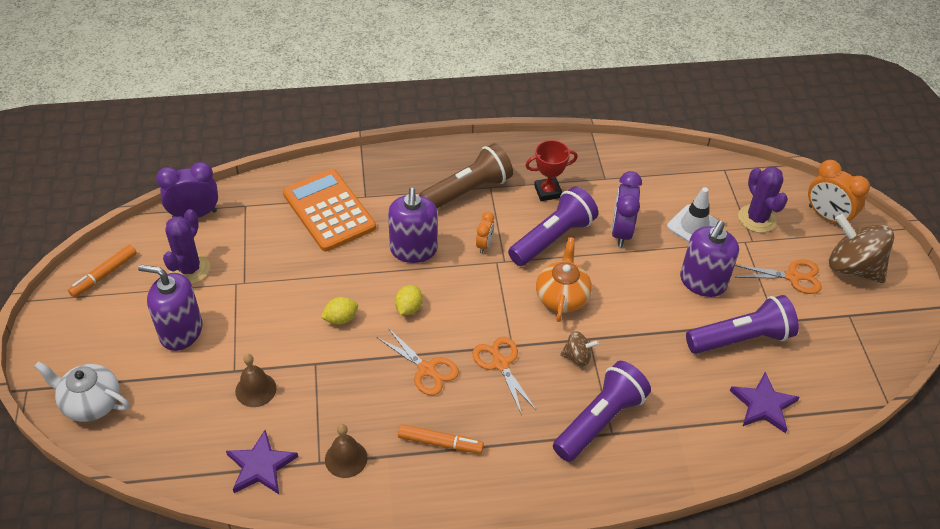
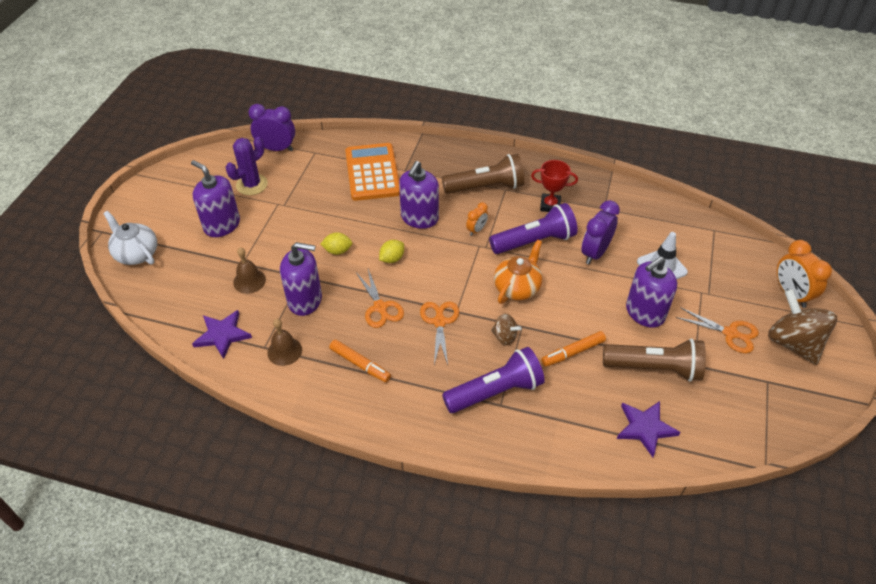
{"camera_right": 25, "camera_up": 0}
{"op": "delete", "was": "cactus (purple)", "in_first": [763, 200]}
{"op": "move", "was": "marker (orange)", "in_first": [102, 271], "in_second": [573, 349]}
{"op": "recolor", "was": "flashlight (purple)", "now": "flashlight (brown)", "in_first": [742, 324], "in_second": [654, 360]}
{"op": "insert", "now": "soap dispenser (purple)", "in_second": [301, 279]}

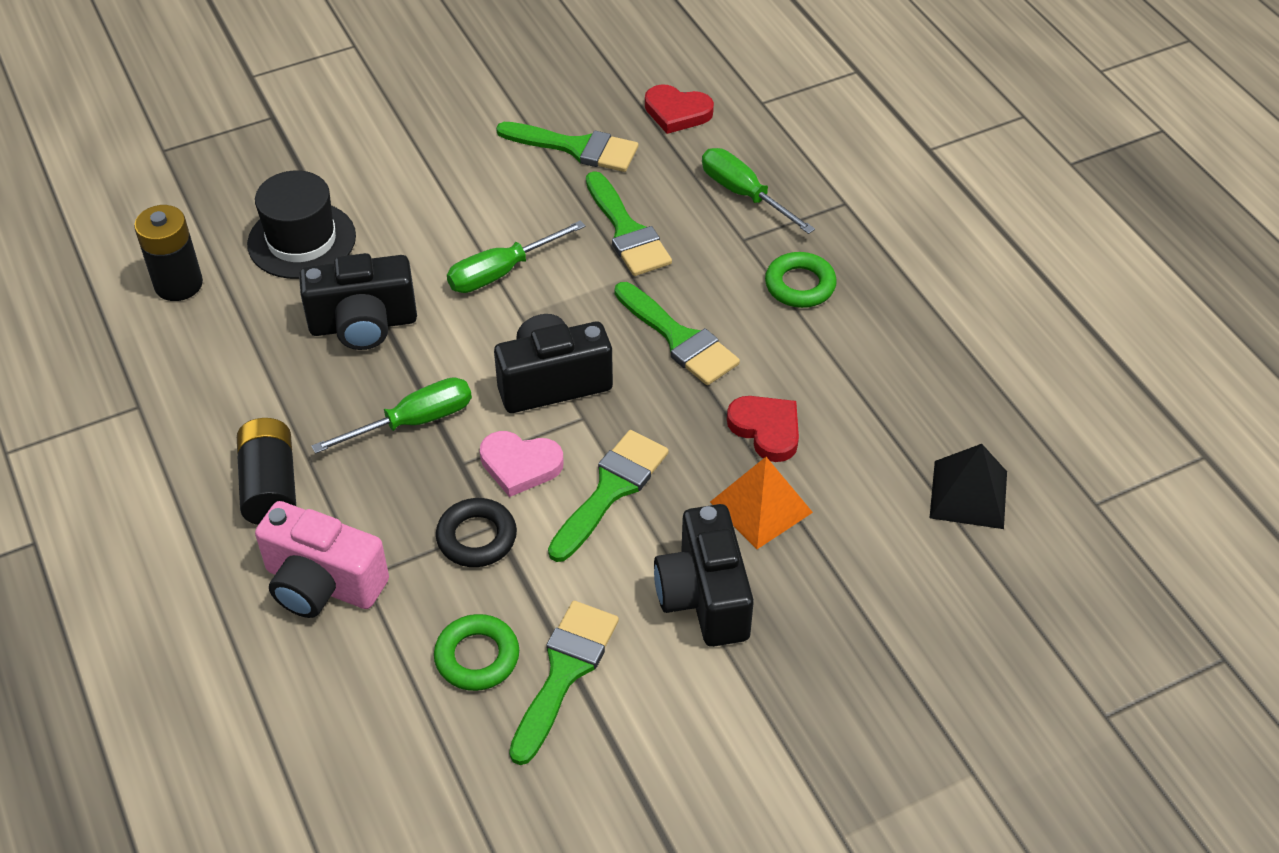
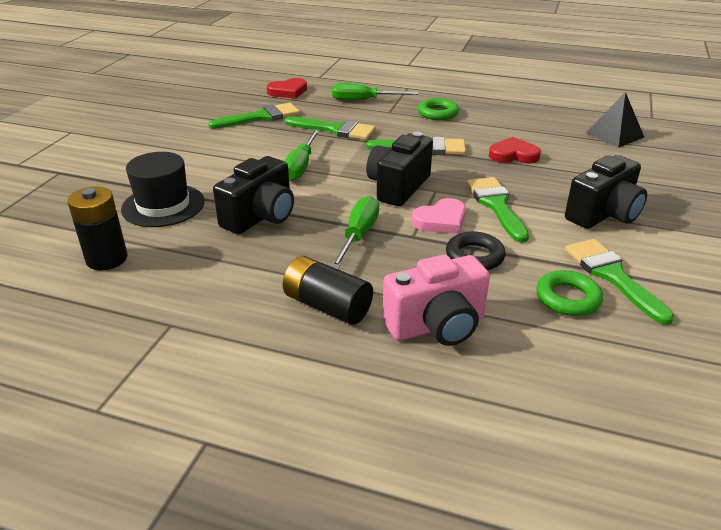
{"camera_right": -45, "camera_up": -15}
{"op": "delete", "was": "pyramid (orange)", "in_first": [761, 503]}
{"op": "rotate", "was": "camera (black)", "in_first": [704, 575], "in_second": [606, 192], "clockwise": -75}

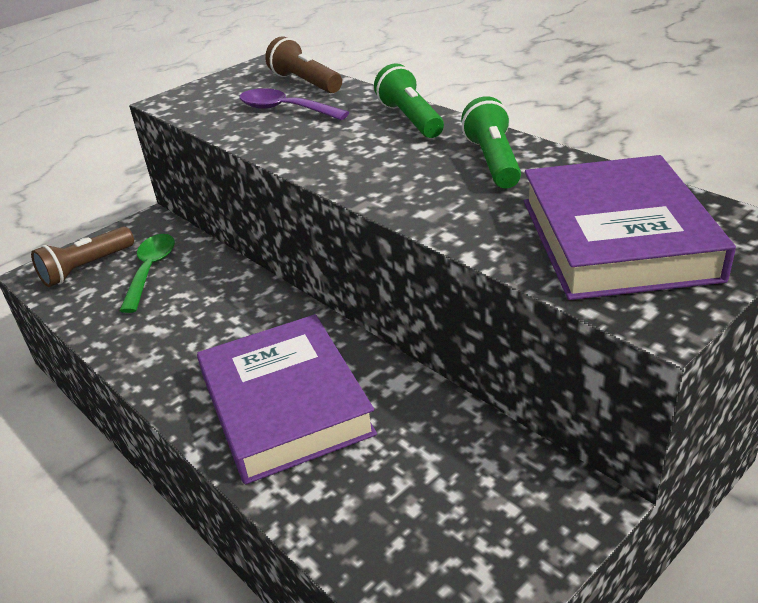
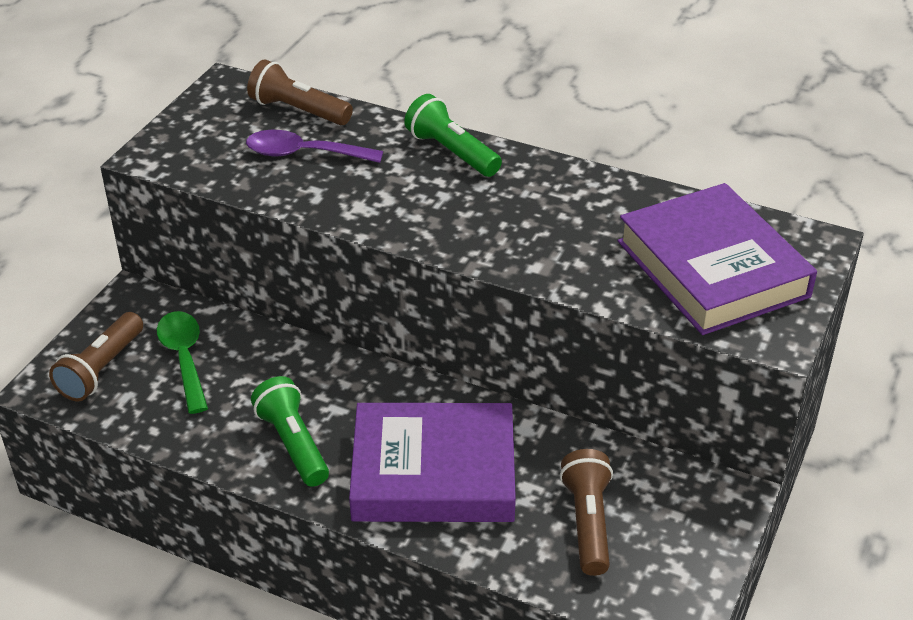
{"camera_right": -25, "camera_up": 5}
{"op": "move", "was": "flashlight (green)", "in_first": [491, 142], "in_second": [290, 431]}
{"op": "rotate", "was": "book (purple)", "in_first": [287, 399], "in_second": [432, 462], "clockwise": -45}
{"op": "insert", "now": "flashlight (brown)", "in_second": [586, 512]}

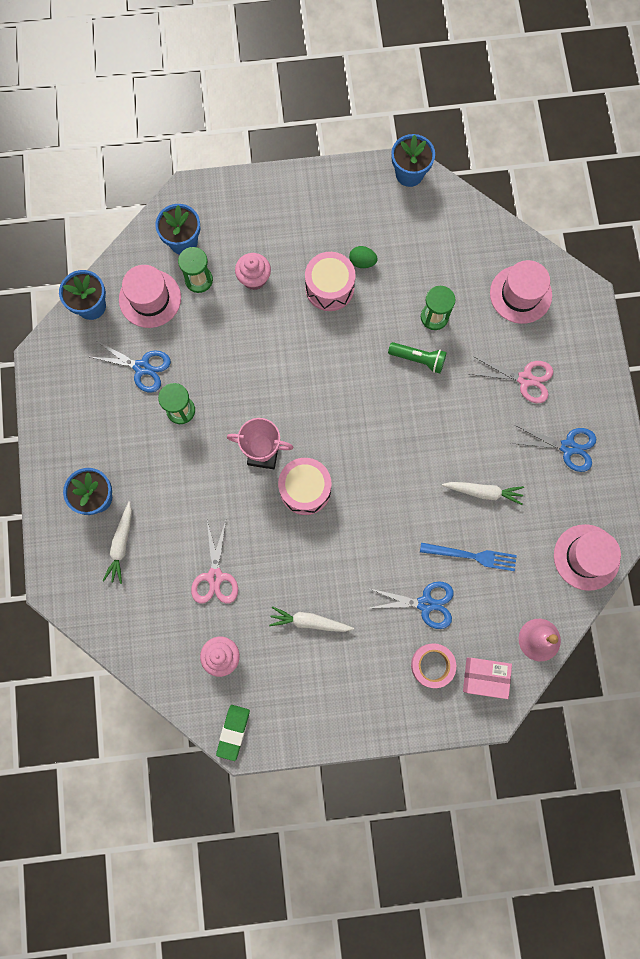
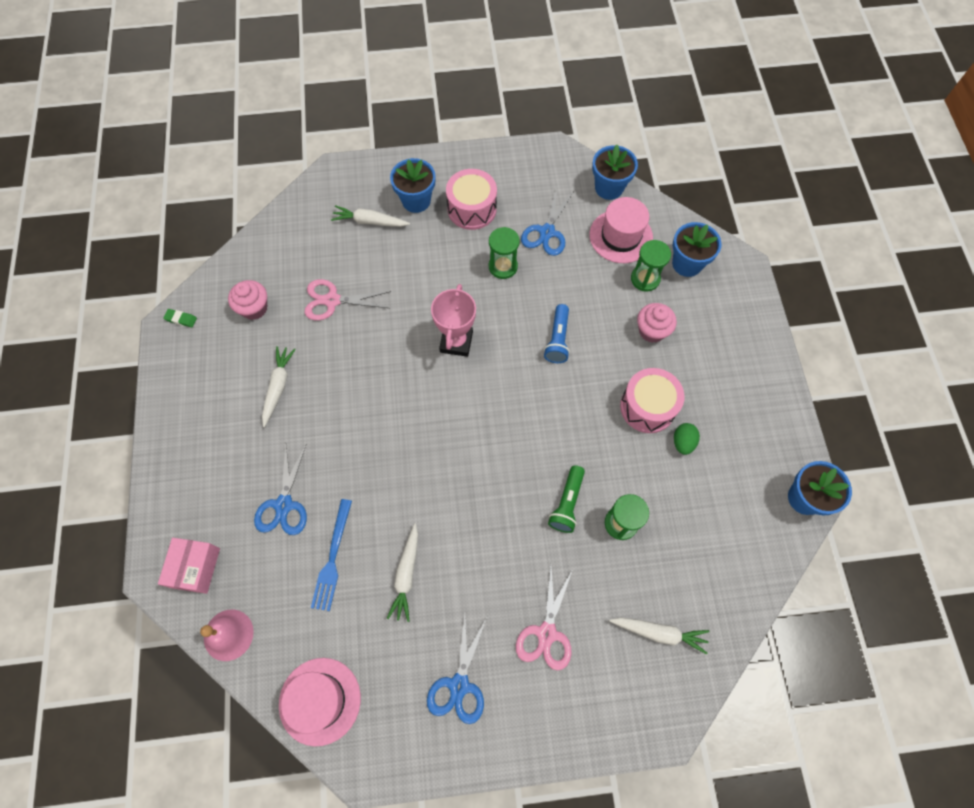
{"camera_right": 90, "camera_up": -10}
{"op": "replace", "was": "hat (pink)", "now": "carrot (white)", "in_first": [521, 292], "in_second": [659, 636]}
{"op": "move", "was": "drum (pink)", "in_first": [304, 486], "in_second": [471, 199]}
{"op": "delete", "was": "tape (pink)", "in_first": [433, 666]}
{"op": "resize", "was": "eraser (green)", "in_first": [233, 733], "in_second": [180, 318], "ratio": 0.6}
{"op": "insert", "now": "flashlight (blue)", "in_second": [557, 333]}

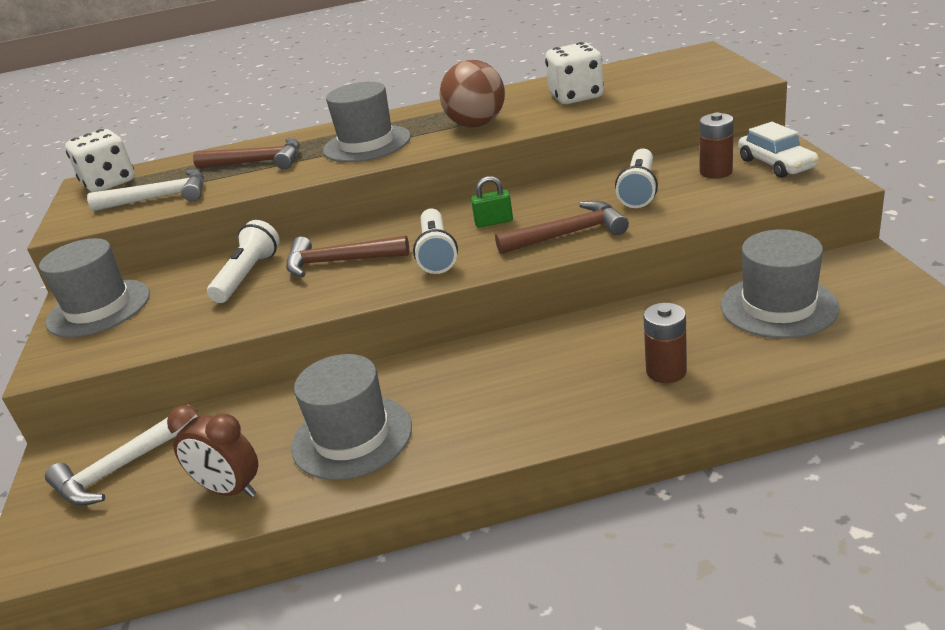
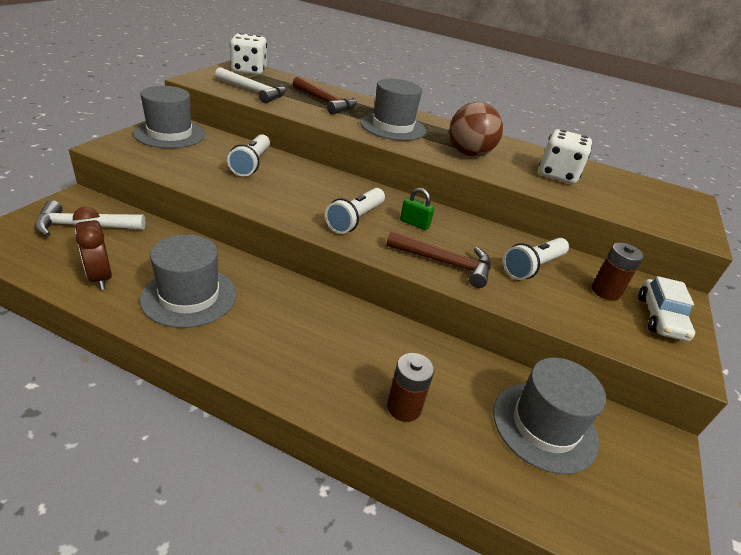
{"camera_right": 25, "camera_up": 5}
{"op": "rotate", "was": "flashlight (white)", "in_first": [243, 261], "in_second": [248, 155], "clockwise": 135}
{"op": "delete", "was": "hammer (brown)", "in_first": [347, 256]}

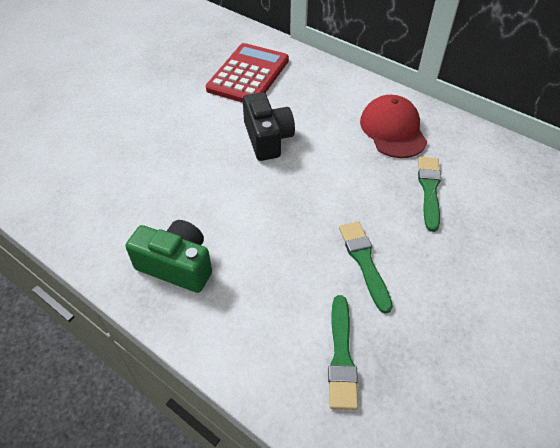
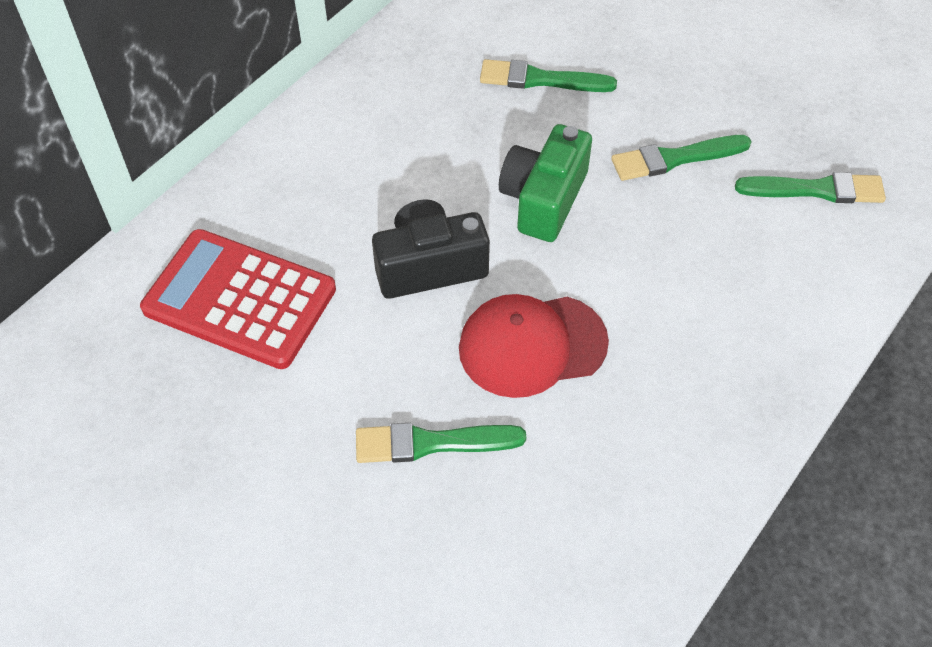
{"camera_right": -90, "camera_up": 5}
{"op": "move", "was": "cap (red)", "in_first": [393, 126], "in_second": [534, 346]}
{"op": "move", "was": "camera (green)", "in_first": [168, 256], "in_second": [545, 183]}
{"op": "insert", "now": "brush (green)", "in_second": [441, 443]}

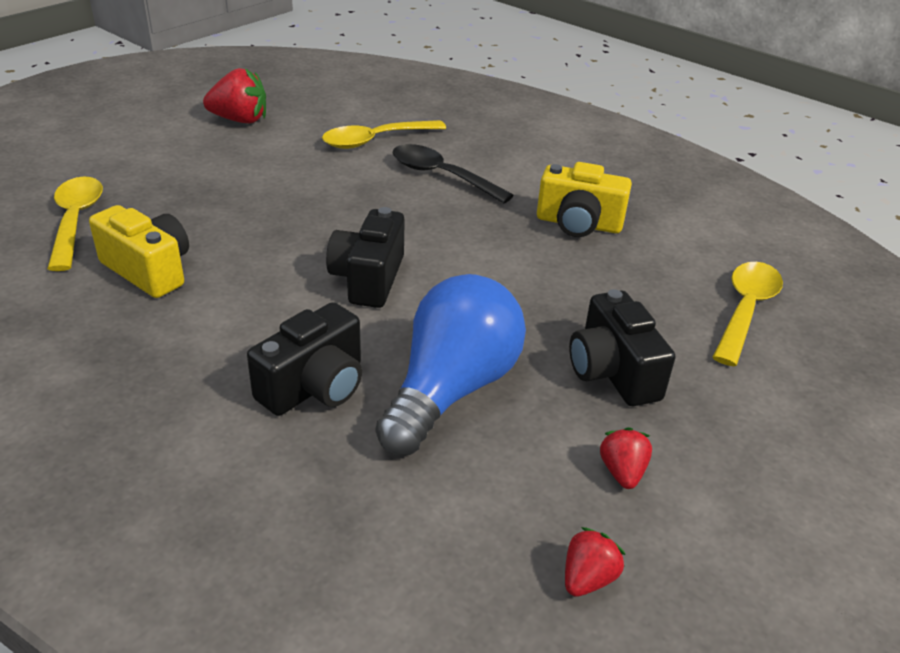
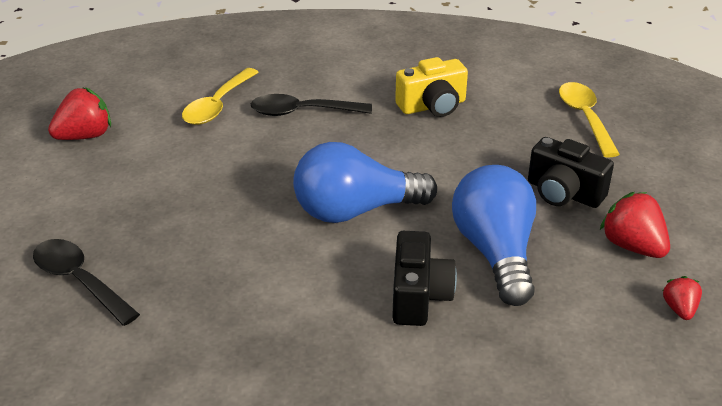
{"camera_right": -35, "camera_up": 0}
{"op": "recolor", "was": "spoon (yellow)", "now": "spoon (black)", "in_first": [75, 224], "in_second": [86, 282]}
{"op": "delete", "was": "camera (yellow)", "in_first": [139, 251]}
{"op": "replace", "was": "camera (black)", "now": "light bulb (blue)", "in_first": [365, 257], "in_second": [365, 182]}
{"op": "resize", "was": "strawberry (red)", "in_first": [626, 458], "in_second": [635, 225], "ratio": 1.74}

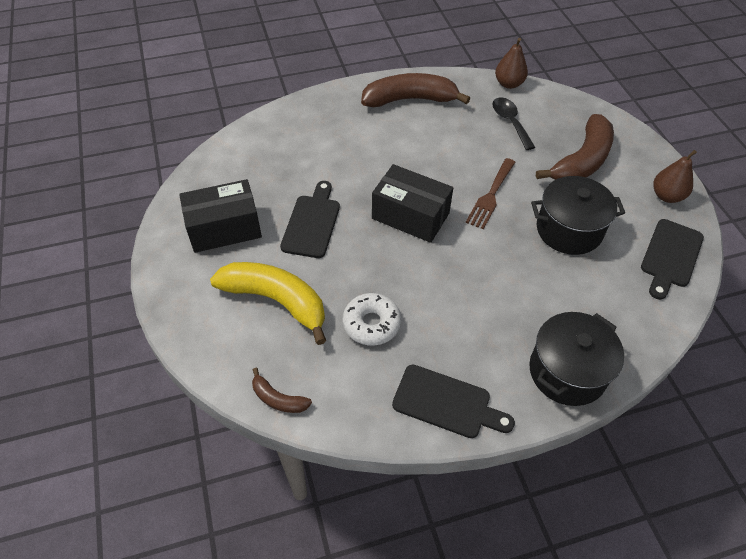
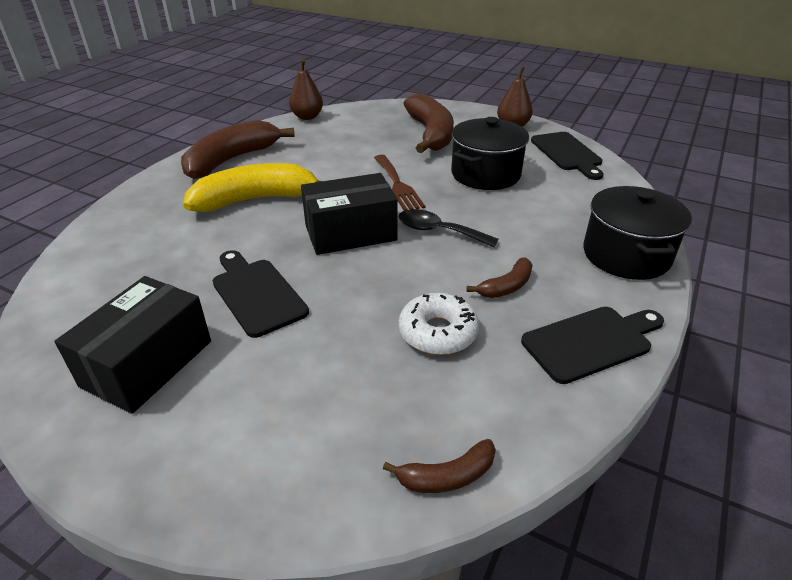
{"camera_right": -45, "camera_up": -15}
{"op": "move", "was": "spoon (black)", "in_first": [513, 123], "in_second": [448, 228]}
{"op": "move", "was": "banana (yellow)", "in_first": [268, 303], "in_second": [252, 187]}
{"op": "insert", "now": "banana (brown)", "in_second": [499, 277]}

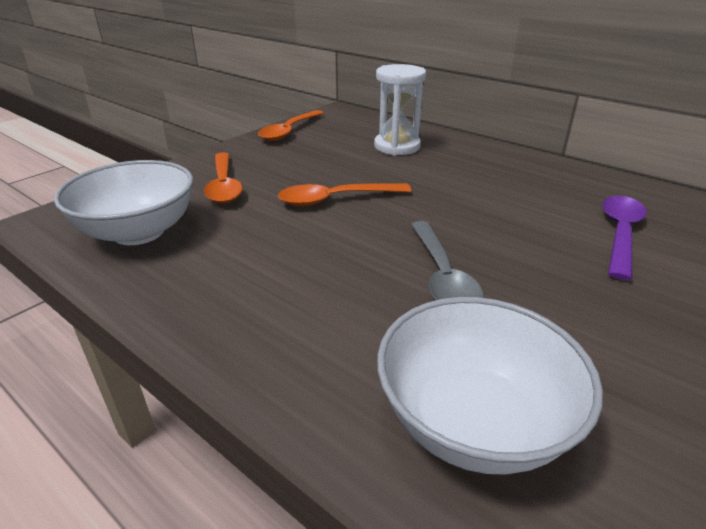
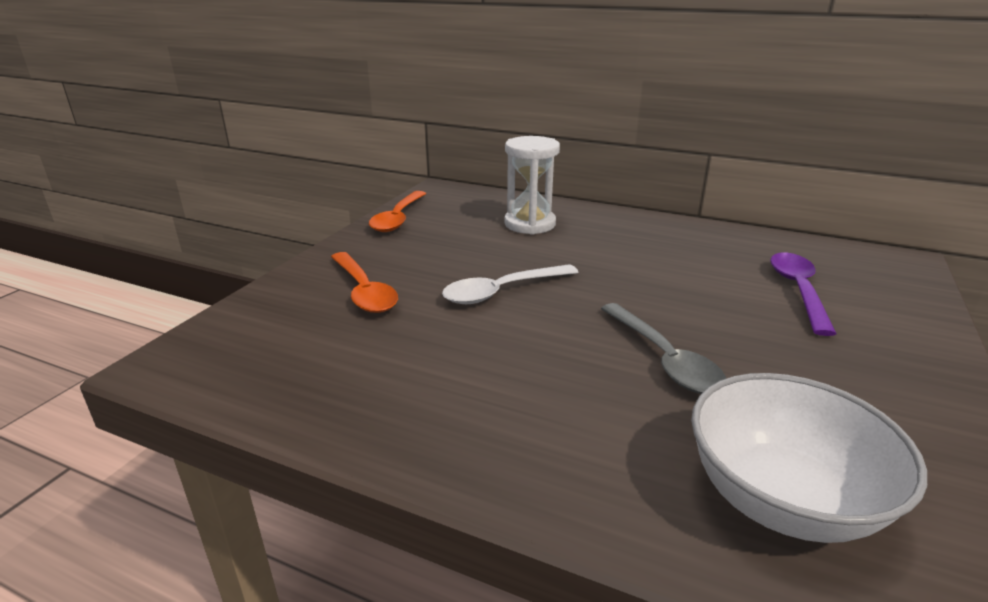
{"camera_right": -15, "camera_up": -5}
{"op": "delete", "was": "bowl (white)", "in_first": [123, 202]}
{"op": "recolor", "was": "spoon (orange)", "now": "spoon (white)", "in_first": [344, 194], "in_second": [510, 284]}

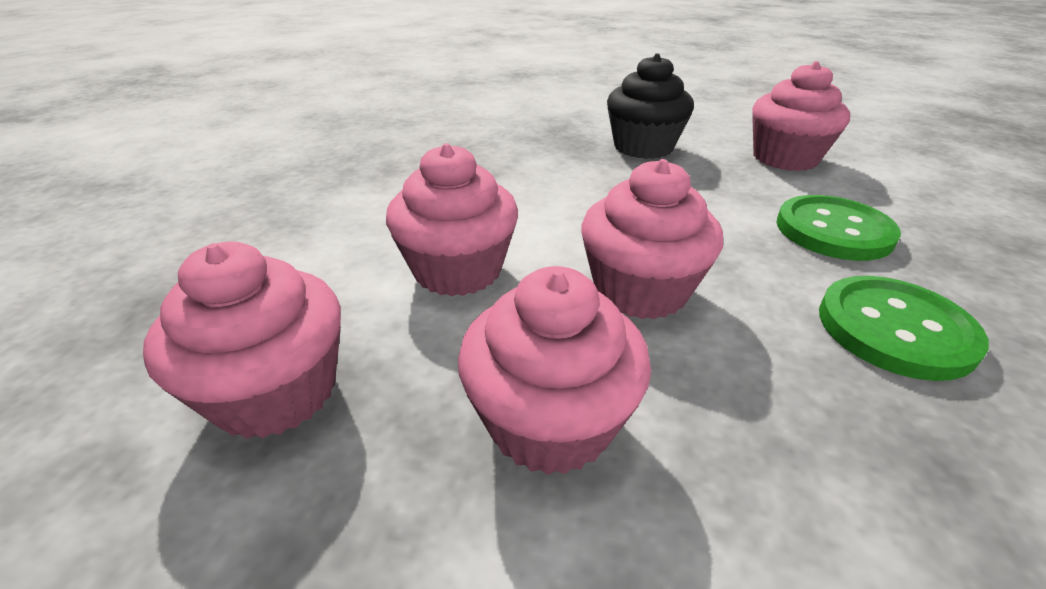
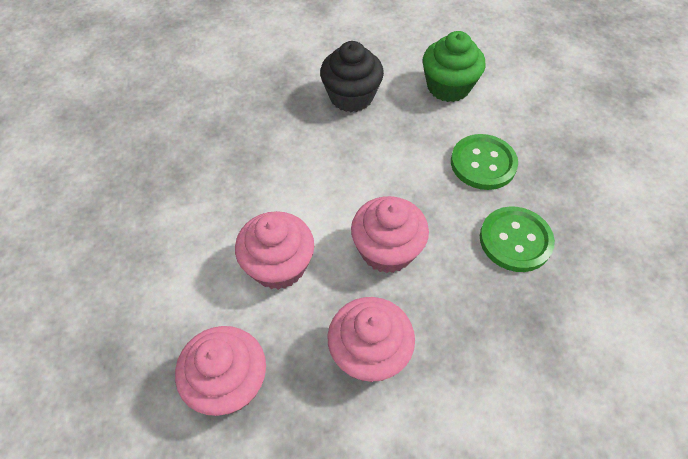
{"camera_right": -20, "camera_up": 20}
{"op": "recolor", "was": "cupcake (pink)", "now": "cupcake (green)", "in_first": [801, 116], "in_second": [454, 66]}

